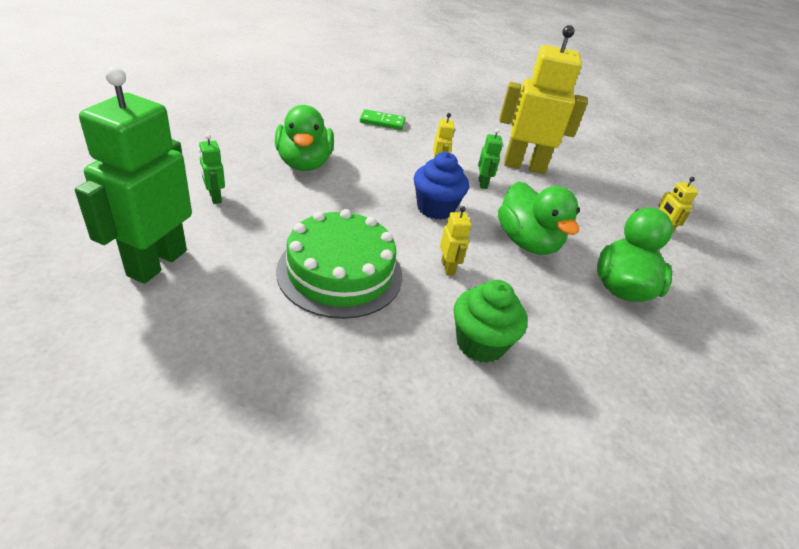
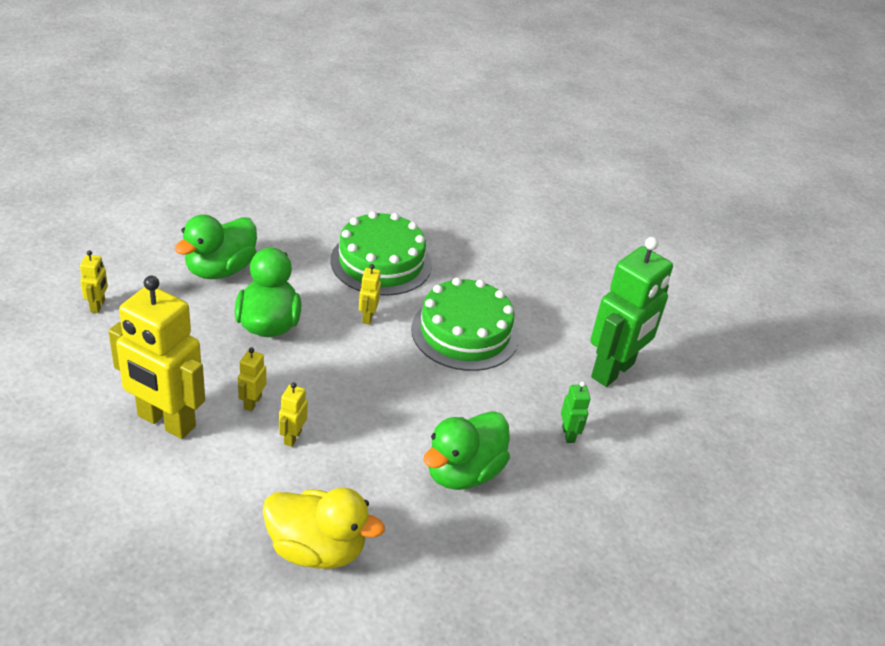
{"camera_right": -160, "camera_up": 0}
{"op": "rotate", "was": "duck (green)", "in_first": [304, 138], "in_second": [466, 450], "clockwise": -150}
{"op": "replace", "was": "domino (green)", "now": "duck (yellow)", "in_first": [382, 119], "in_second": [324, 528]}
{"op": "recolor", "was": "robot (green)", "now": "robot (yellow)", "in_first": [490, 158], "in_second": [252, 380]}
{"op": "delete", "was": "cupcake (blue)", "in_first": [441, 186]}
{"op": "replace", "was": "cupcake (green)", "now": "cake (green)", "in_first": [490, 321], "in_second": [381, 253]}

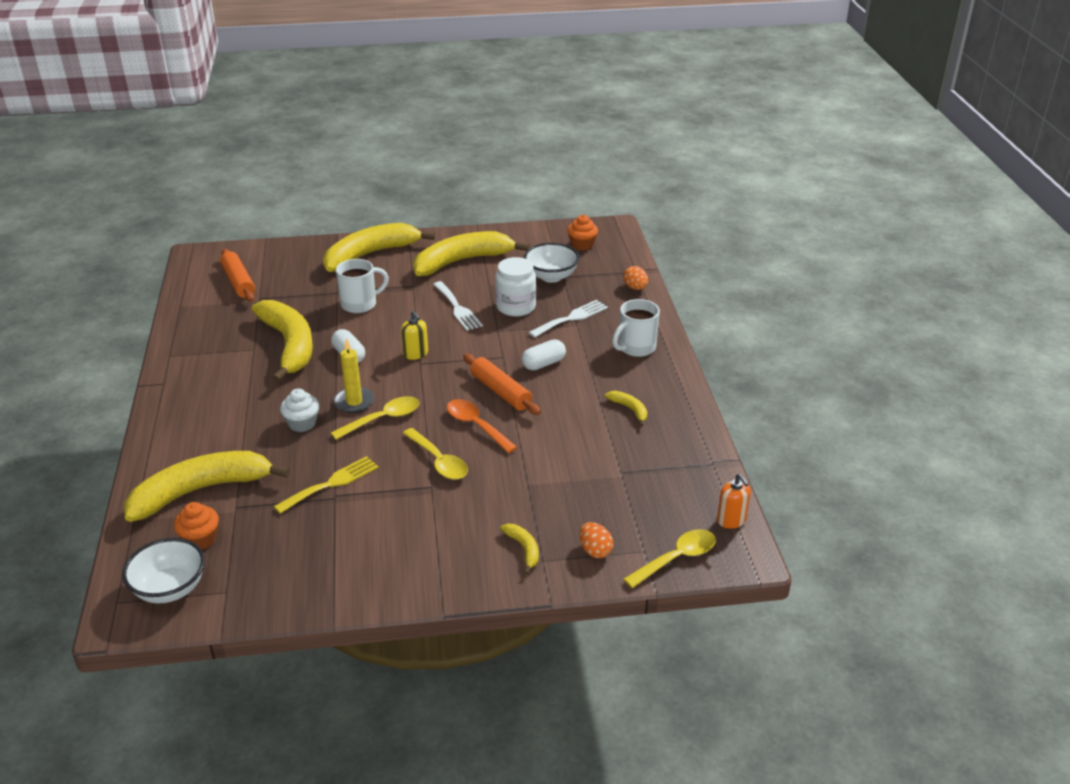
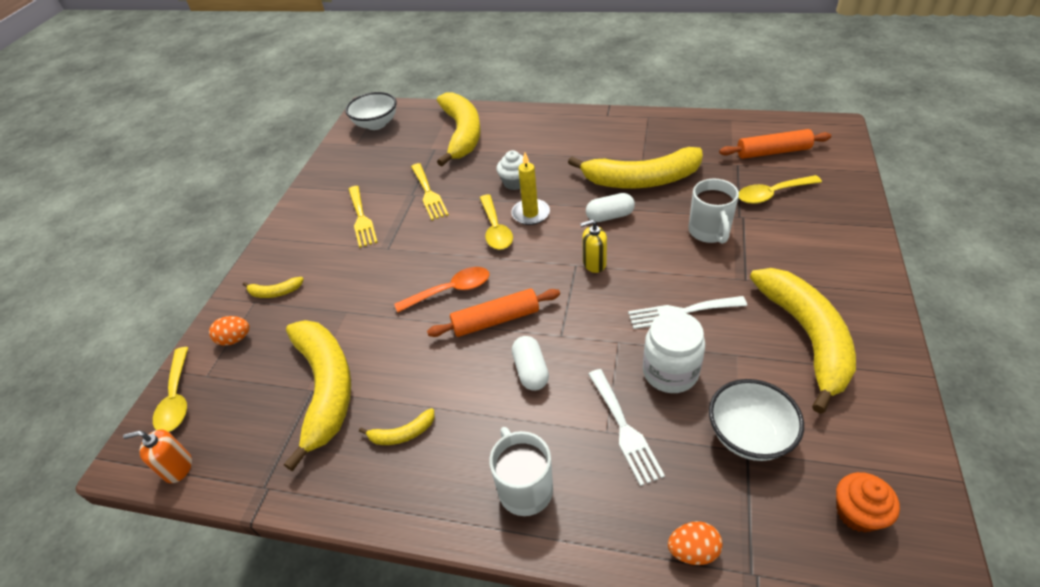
{"camera_right": 115, "camera_up": 10}
{"op": "move", "was": "banana (yellow)", "in_first": [379, 247], "in_second": [317, 395]}
{"op": "move", "was": "spoon (yellow)", "in_first": [435, 454], "in_second": [780, 189]}
{"op": "delete", "was": "cupcake (orange)", "in_first": [196, 526]}
{"op": "insert", "now": "fork (yellow)", "in_second": [363, 217]}

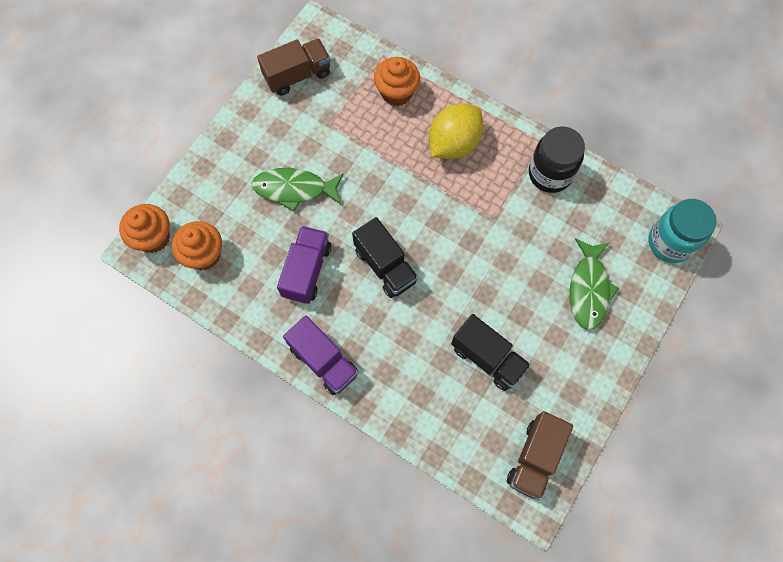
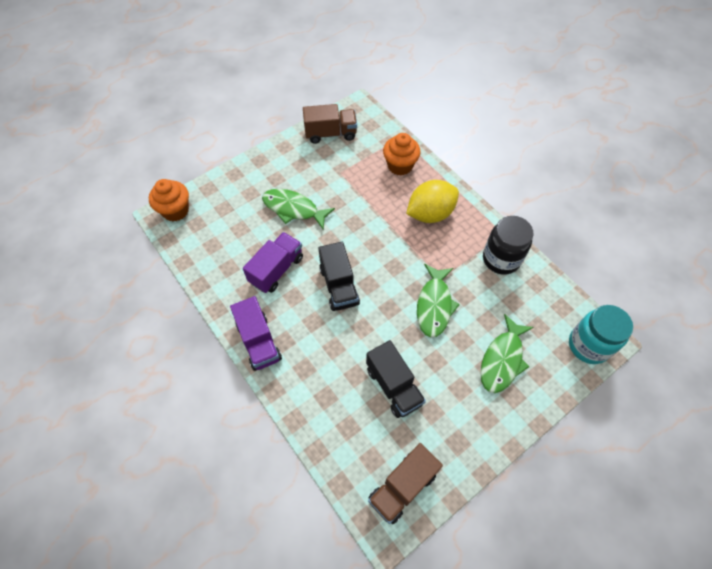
{"camera_right": 20, "camera_up": -10}
{"op": "delete", "was": "cupcake (orange)", "in_first": [197, 245]}
{"op": "insert", "now": "fish (green)", "in_second": [438, 301]}

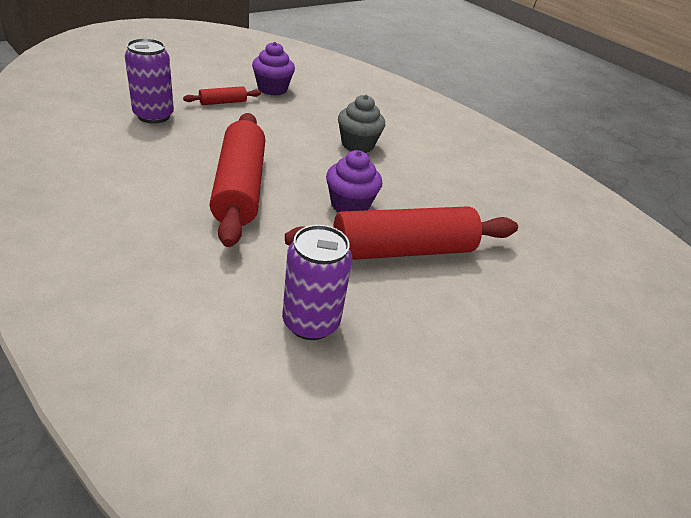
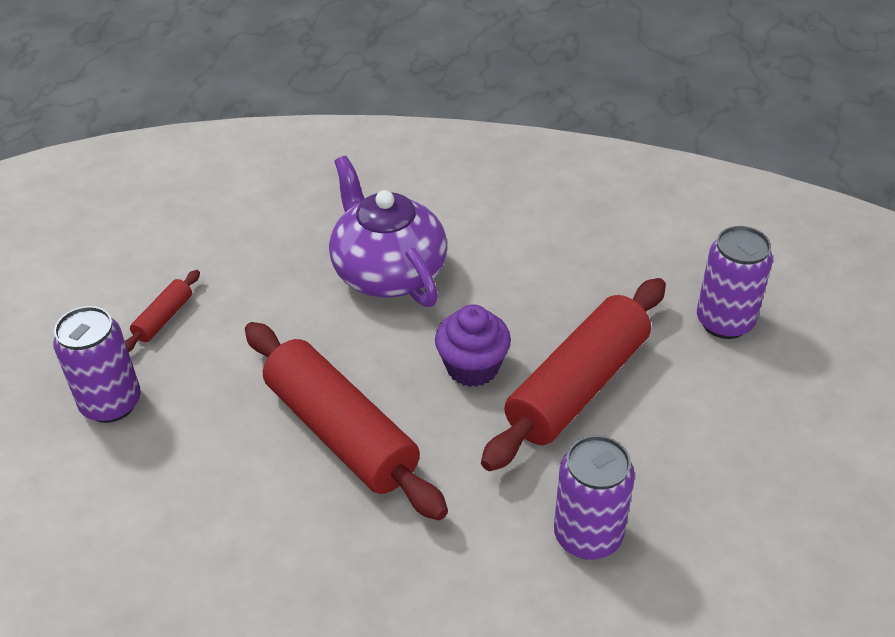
{"camera_right": -30, "camera_up": 5}
{"op": "delete", "was": "cupcake (purple)", "in_first": [273, 69]}
{"op": "replace", "was": "cupcake (grey)", "now": "teapot (purple)", "in_first": [361, 124], "in_second": [388, 231]}
{"op": "insert", "now": "can (purple)", "in_second": [735, 282]}

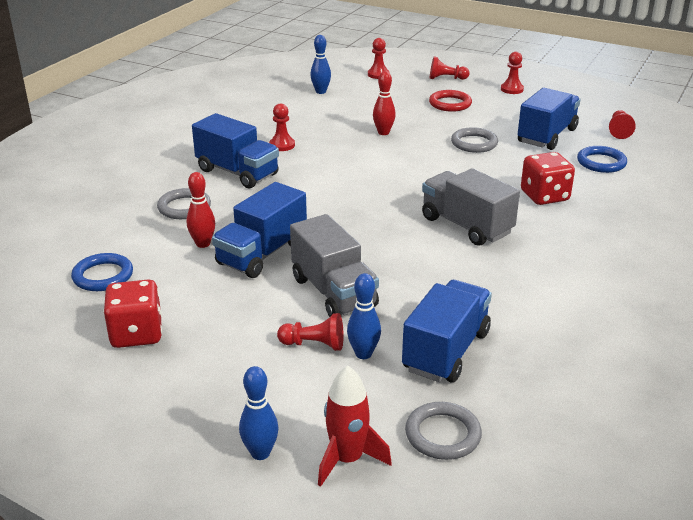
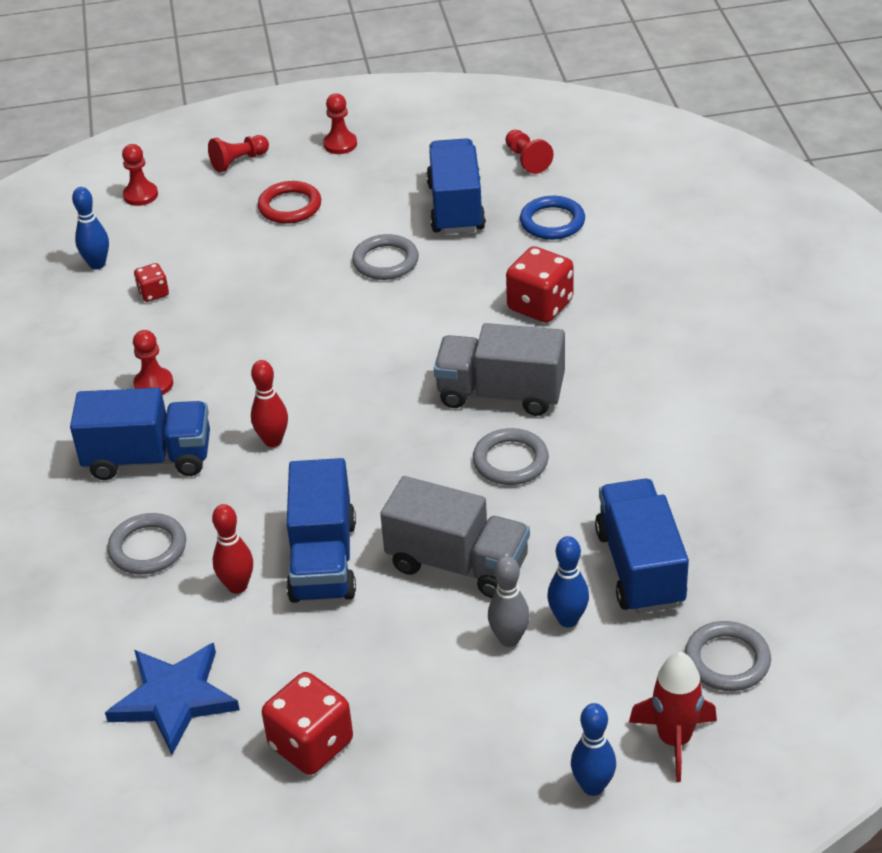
{"camera_right": -35, "camera_up": 10}
{"op": "move", "was": "bowling pin (red)", "in_first": [384, 103], "in_second": [269, 403]}
{"op": "replace", "was": "ring (blue)", "now": "star (blue)", "in_first": [102, 272], "in_second": [172, 699]}
{"op": "replace", "was": "pawn (red)", "now": "bowling pin (grey)", "in_first": [310, 332], "in_second": [509, 601]}
{"op": "insert", "now": "dice (red)", "in_second": [151, 282]}
{"op": "insert", "now": "ring (grey)", "in_second": [511, 456]}

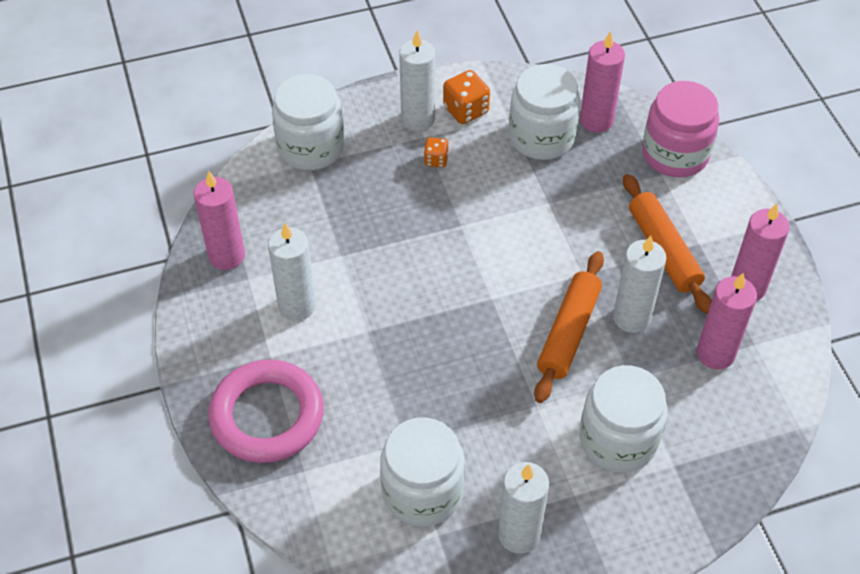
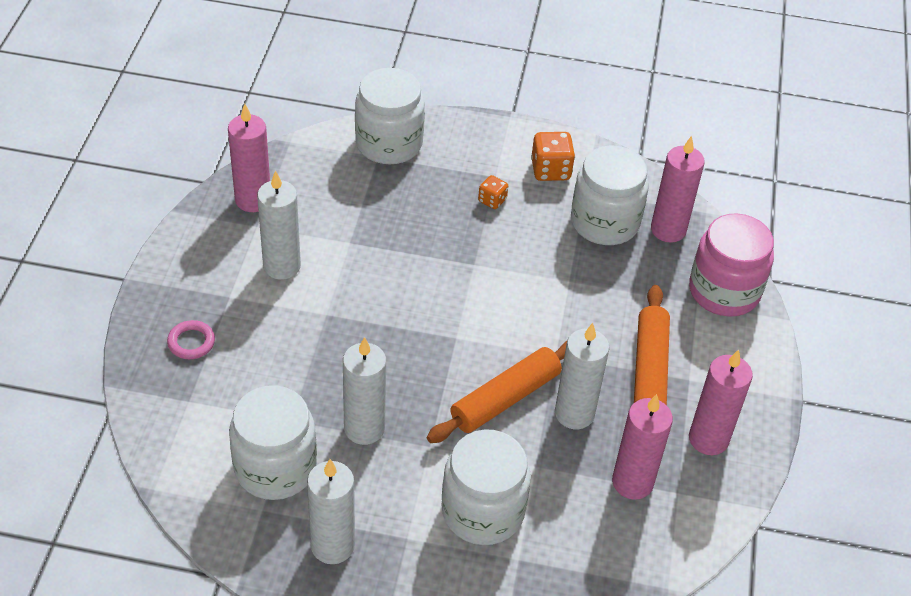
{"camera_right": 25, "camera_up": -5}
{"op": "move", "was": "candle (white)", "in_first": [417, 81], "in_second": [364, 391]}
{"op": "resize", "was": "ring (pink)", "in_first": [266, 411], "in_second": [191, 339], "ratio": 0.42}

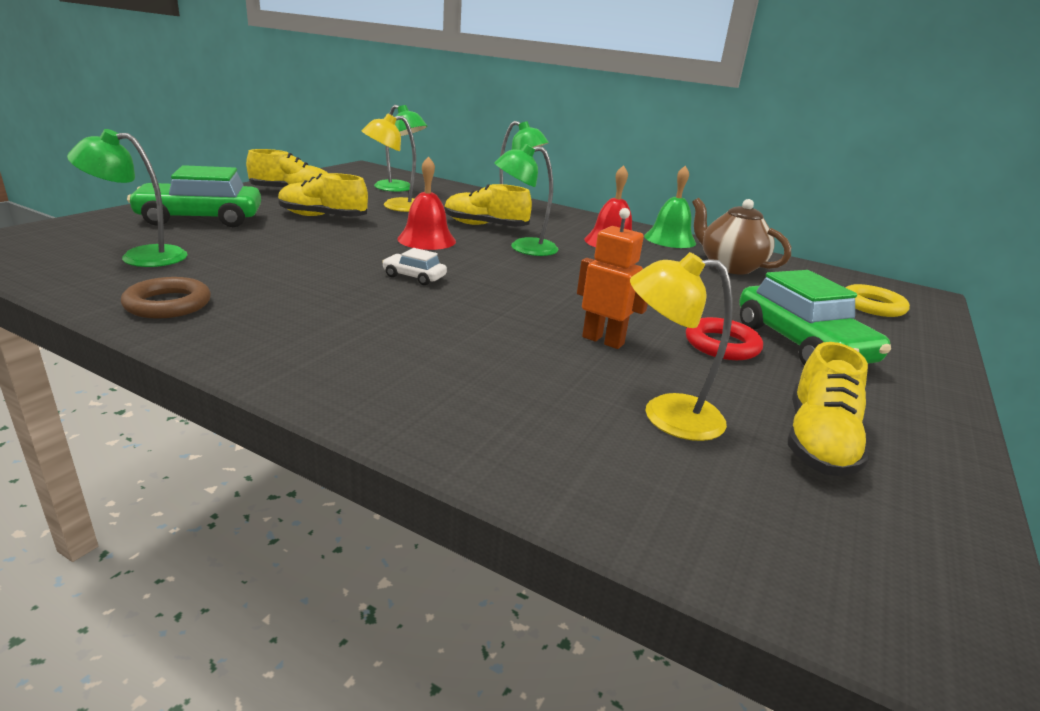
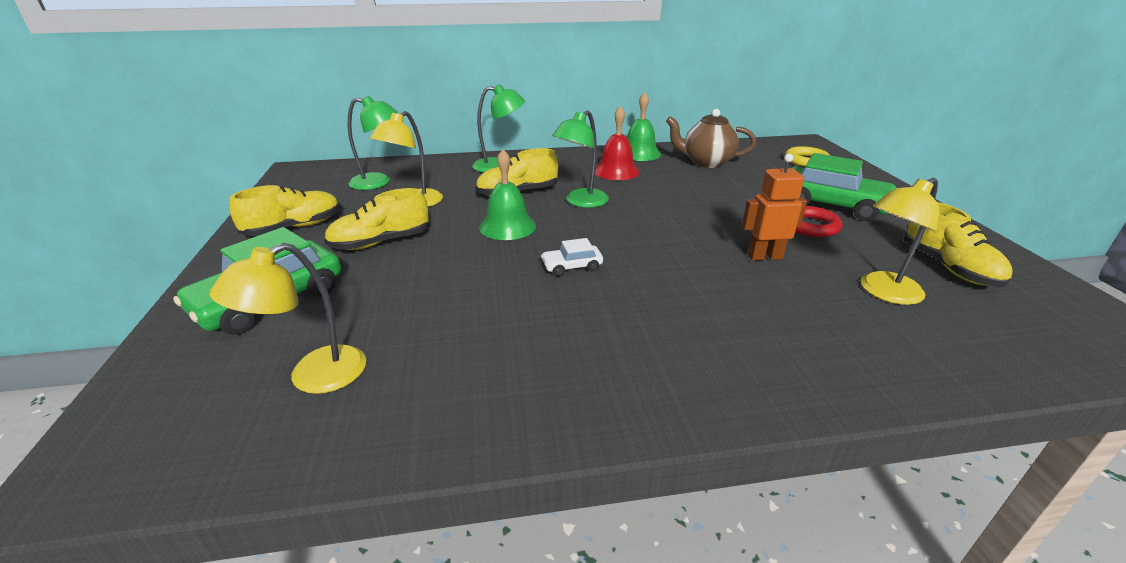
{"camera_right": -35, "camera_up": 5}
{"op": "recolor", "was": "lamp (green)", "now": "lamp (yellow)", "in_first": [127, 198], "in_second": [288, 318]}
{"op": "recolor", "was": "bell (red)", "now": "bell (green)", "in_first": [426, 203], "in_second": [507, 194]}
{"op": "delete", "was": "ring (brown)", "in_first": [166, 298]}

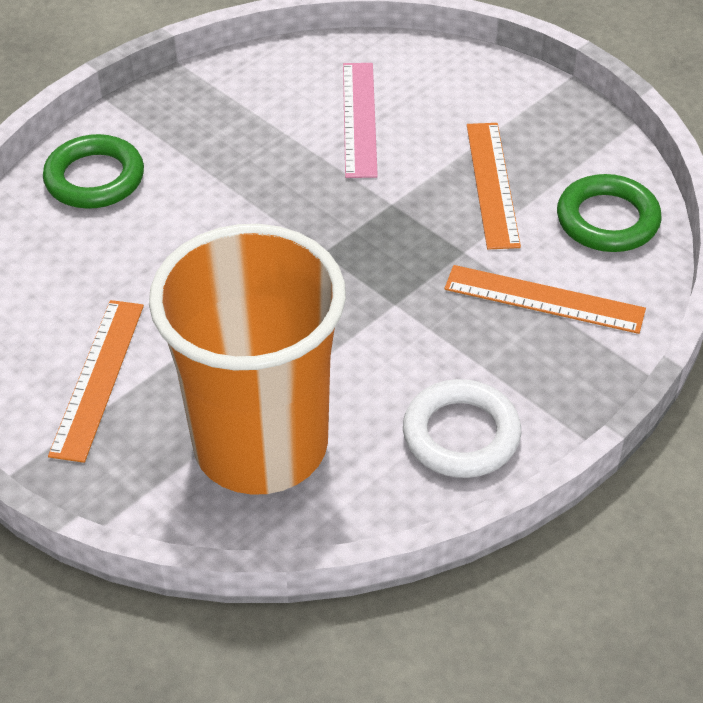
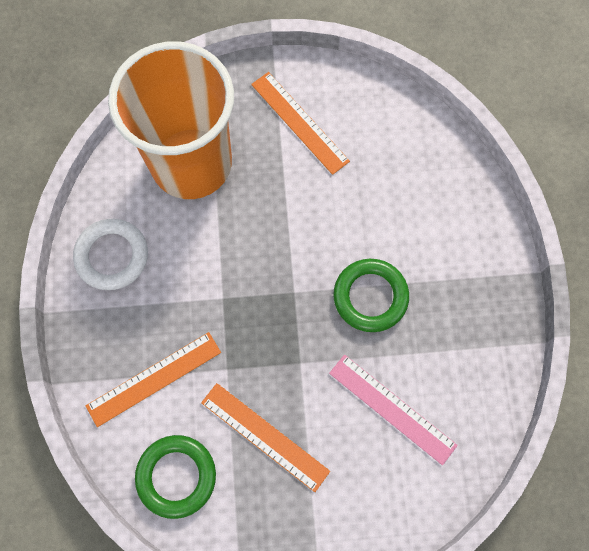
{"camera_right": 130, "camera_up": 25}
{"op": "move", "was": "ring (green)", "in_first": [93, 171], "in_second": [371, 295]}

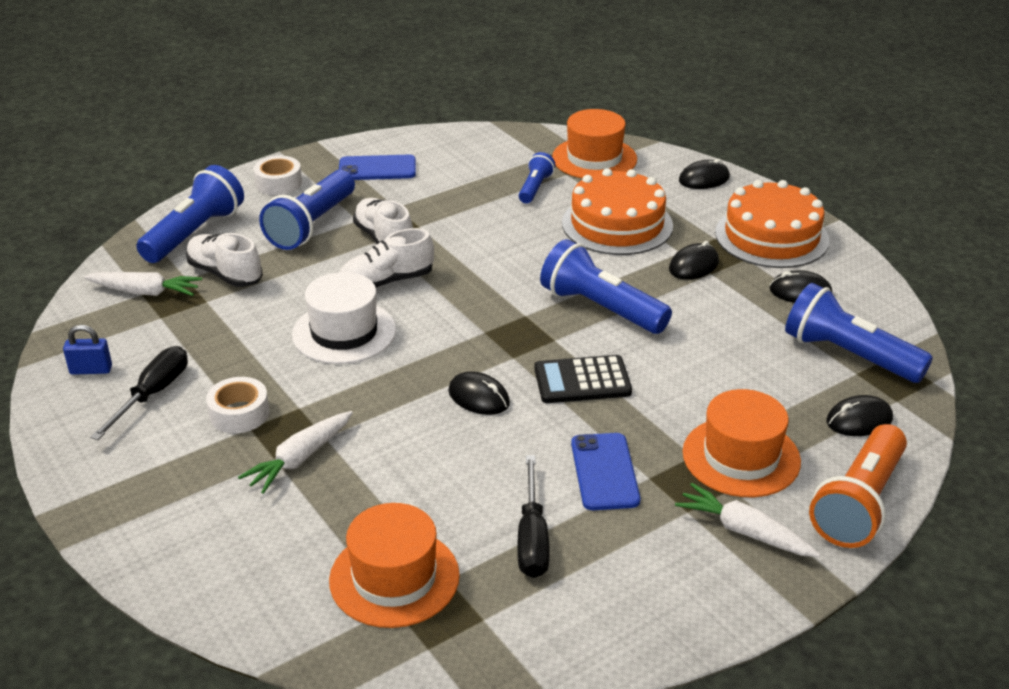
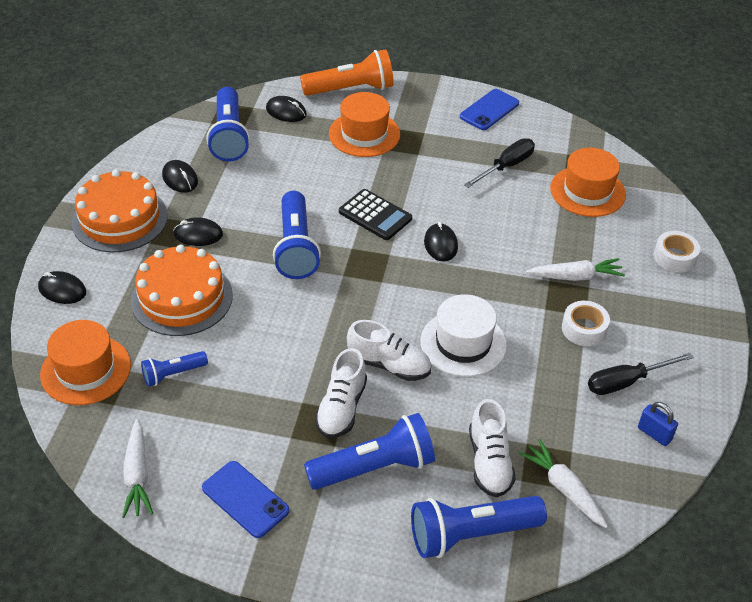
{"camera_right": -135, "camera_up": 10}
{"op": "move", "was": "tape (white)", "in_first": [277, 175], "in_second": [677, 252]}
{"op": "move", "was": "phone (blue)", "in_first": [606, 471], "in_second": [489, 109]}
{"op": "move", "was": "carrot (white)", "in_first": [747, 520], "in_second": [137, 468]}

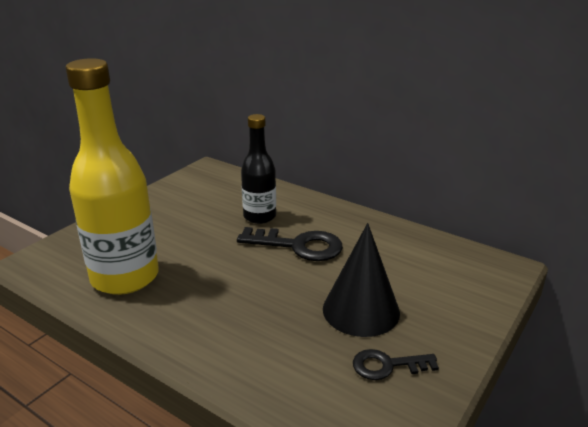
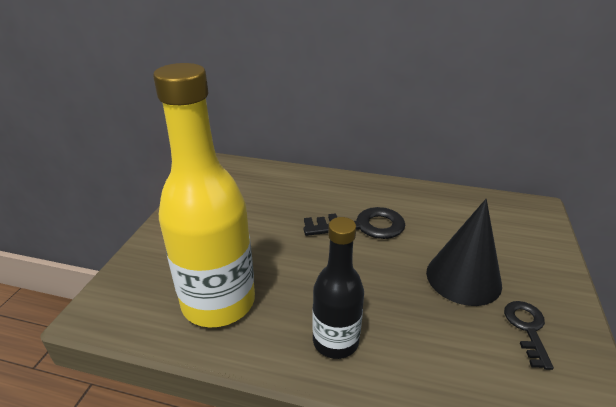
{"camera_right": -20, "camera_up": 5}
{"op": "move", "was": "bottle (black)", "in_first": [258, 169], "in_second": [338, 288]}
{"op": "rotate", "was": "key (black)", "in_first": [396, 364], "in_second": [529, 335], "clockwise": 120}

